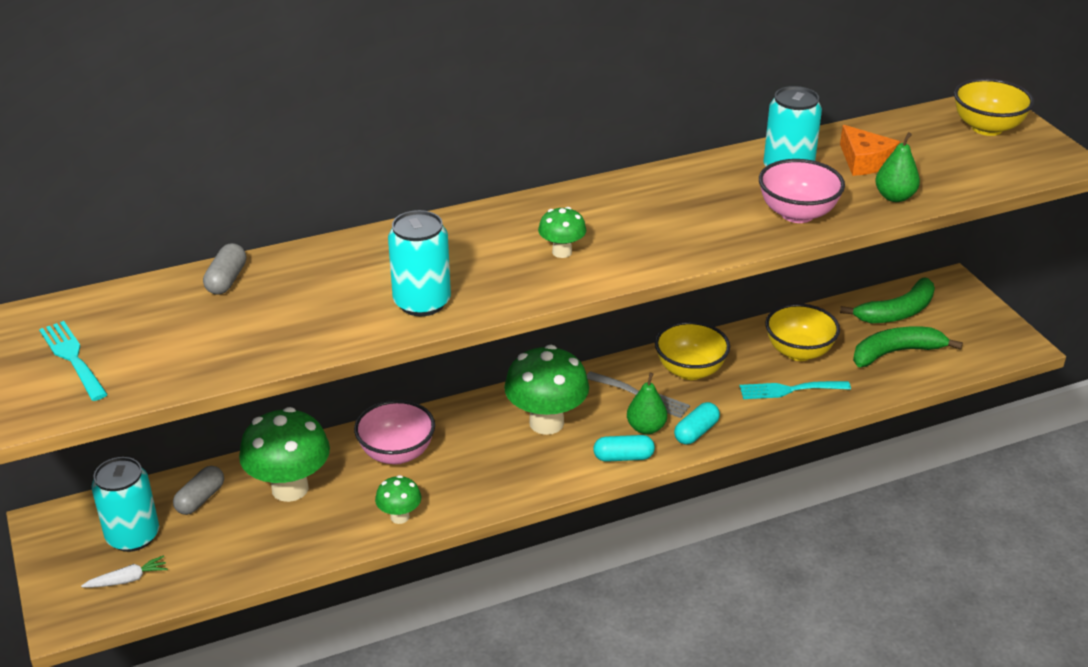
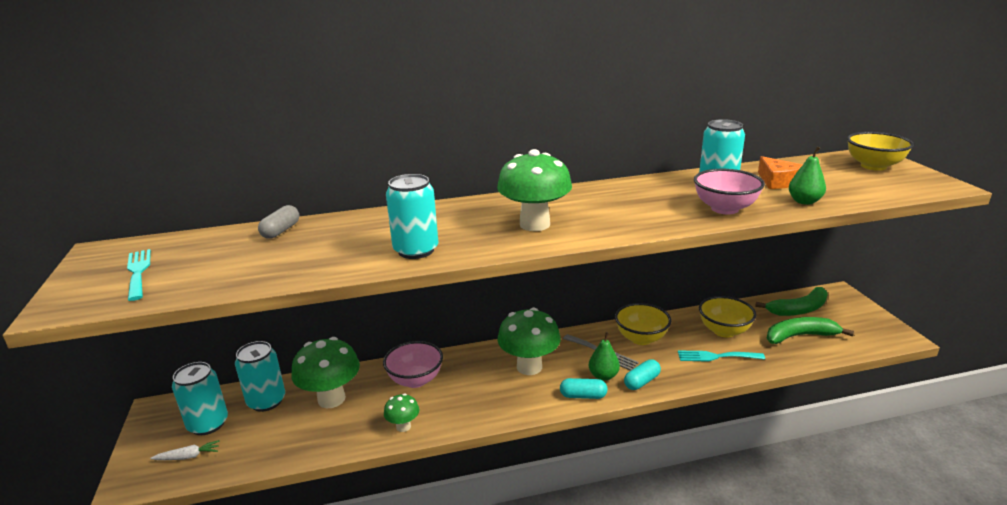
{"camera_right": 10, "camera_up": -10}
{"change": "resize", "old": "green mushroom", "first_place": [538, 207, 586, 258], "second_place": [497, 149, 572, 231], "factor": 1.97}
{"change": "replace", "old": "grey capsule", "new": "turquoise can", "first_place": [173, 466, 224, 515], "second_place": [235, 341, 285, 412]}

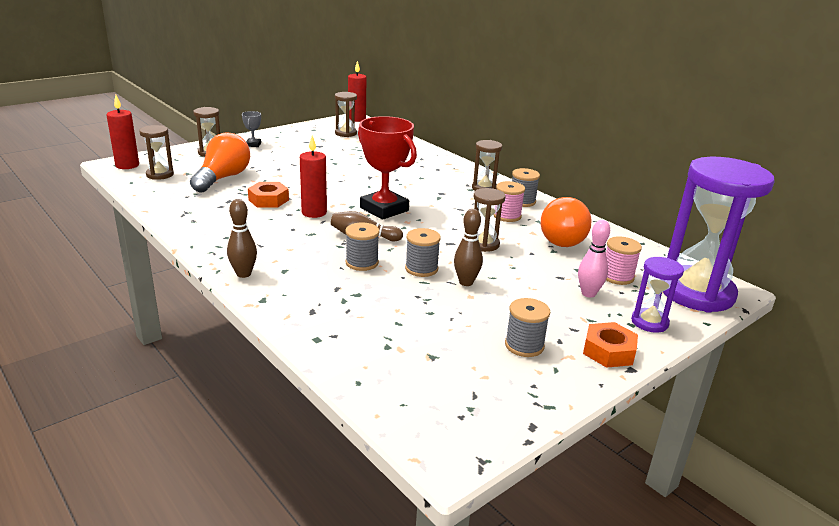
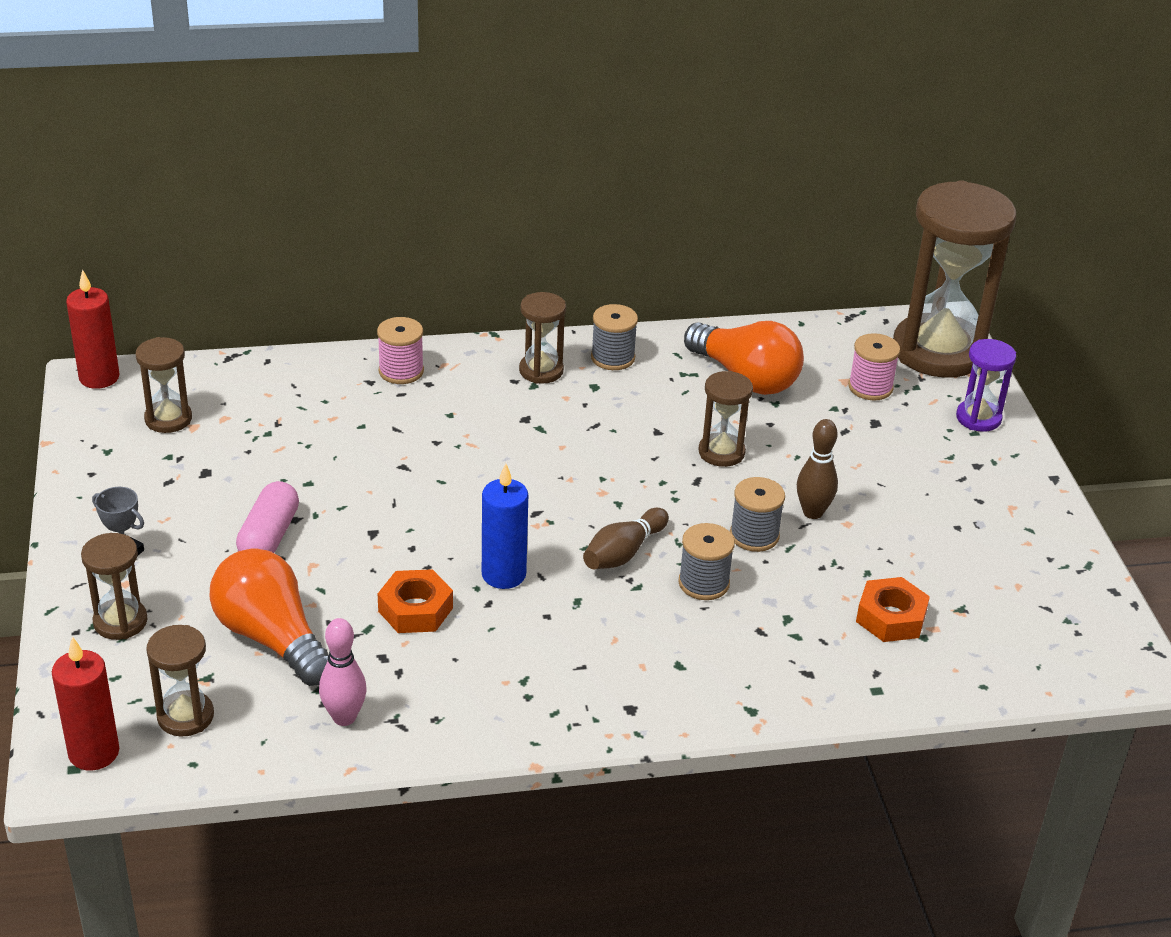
{"camera_right": -60, "camera_up": 10}
{"change": "delete", "old": "red trophy", "first_place": [358, 116, 417, 220]}
{"change": "recolor", "old": "red candle", "new": "blue candle", "first_place": [300, 135, 327, 218], "second_place": [482, 463, 528, 589]}
{"change": "recolor", "old": "purple hourglass", "new": "brown hourglass", "first_place": [663, 157, 774, 313], "second_place": [893, 180, 1016, 378]}
{"change": "move", "old": "pink spool", "first_place": [494, 181, 525, 222], "second_place": [377, 317, 424, 384]}
{"change": "delete", "old": "brown bowling pin", "first_place": [227, 199, 257, 278]}
{"change": "move", "old": "pink bowling pin", "first_place": [578, 220, 610, 298], "second_place": [319, 618, 367, 726]}
{"change": "delete", "old": "grey spool", "first_place": [505, 298, 550, 357]}
{"change": "move", "old": "orange nut", "first_place": [583, 322, 638, 368], "second_place": [856, 577, 930, 642]}
{"change": "insert", "new": "pink capsule", "second_place": [236, 481, 299, 553]}

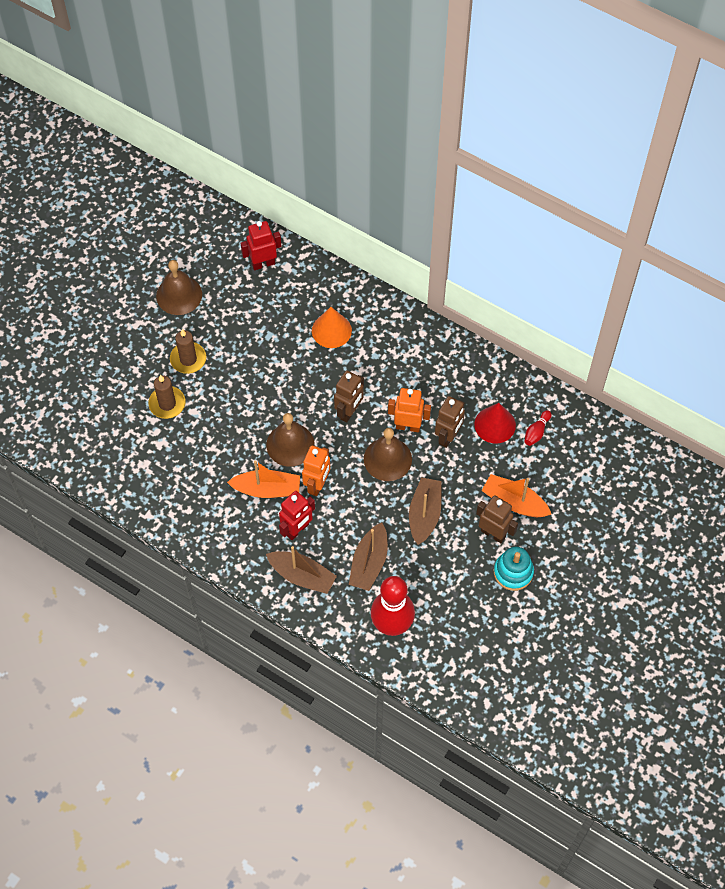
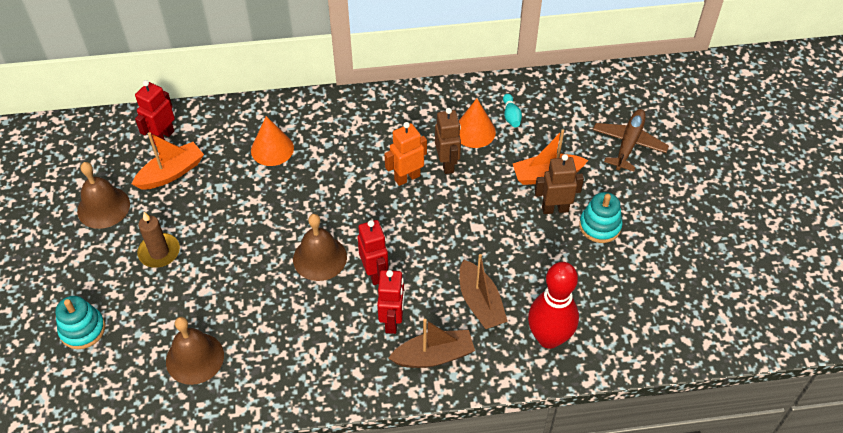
{"camera_right": -40, "camera_up": -10}
{"change": "delete", "old": "brown robot", "first_place": [334, 370, 364, 423]}
{"change": "delete", "old": "brown candle", "first_place": [148, 375, 186, 419]}
{"change": "recolor", "old": "red cone", "new": "orange cone", "first_place": [474, 403, 516, 443], "second_place": [459, 98, 496, 148]}
{"change": "recolor", "old": "red bowling pin", "new": "turquoise bowling pin", "first_place": [524, 410, 551, 446], "second_place": [503, 94, 522, 127]}
{"change": "move", "old": "brown bell", "first_place": [364, 428, 412, 481], "second_place": [166, 317, 224, 385]}
{"change": "recolor", "old": "orange robot", "new": "red robot", "first_place": [302, 446, 330, 496], "second_place": [357, 220, 389, 285]}
{"change": "move", "old": "orange boat", "first_place": [227, 460, 300, 498], "second_place": [132, 132, 204, 190]}
{"change": "delete", "old": "brown boat", "first_place": [409, 477, 442, 545]}
{"change": "insert", "new": "brown plane", "second_place": [593, 109, 669, 171]}
{"change": "insert", "new": "turquoise stacking toy", "second_place": [55, 296, 105, 349]}

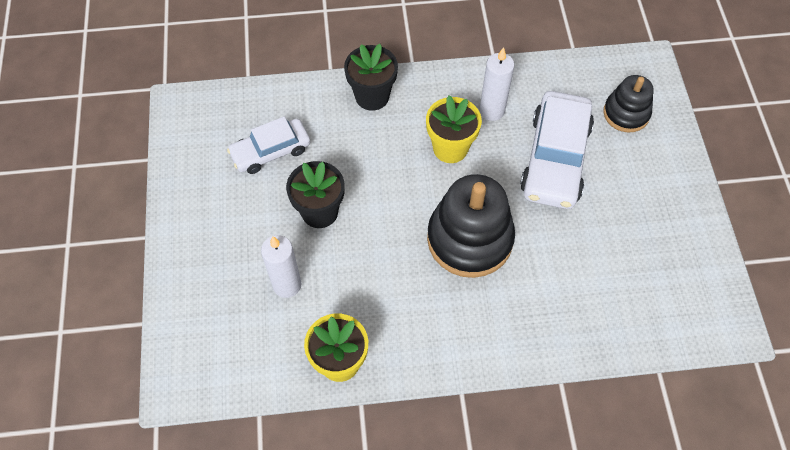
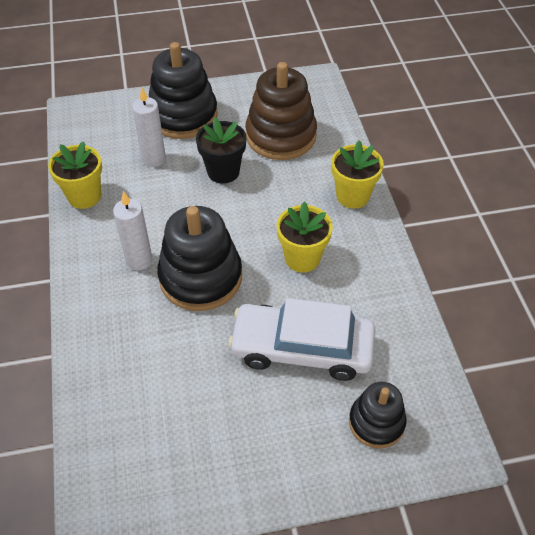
{"camera_right": 85, "camera_up": -10}
{"change": "recolor", "old": "black flower pot", "new": "yellow flower pot", "first_place": [344, 44, 398, 111], "second_place": [332, 140, 384, 209]}
{"change": "move", "old": "white candle", "first_place": [479, 47, 514, 121], "second_place": [113, 191, 152, 270]}
{"change": "replace", "old": "white car", "new": "brown stacking toy", "first_place": [227, 117, 310, 174], "second_place": [246, 62, 317, 160]}
{"change": "insert", "new": "black stacking toy", "second_place": [149, 42, 218, 139]}

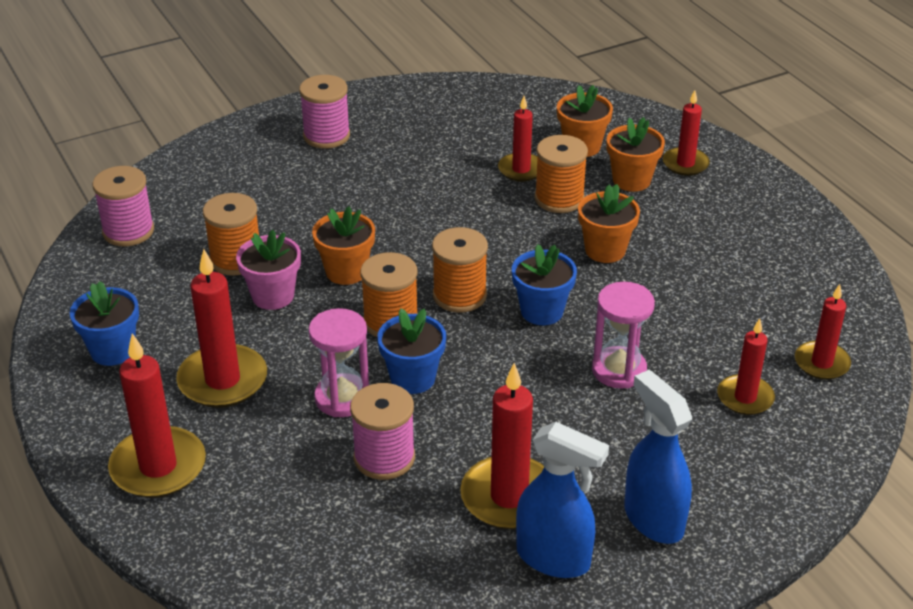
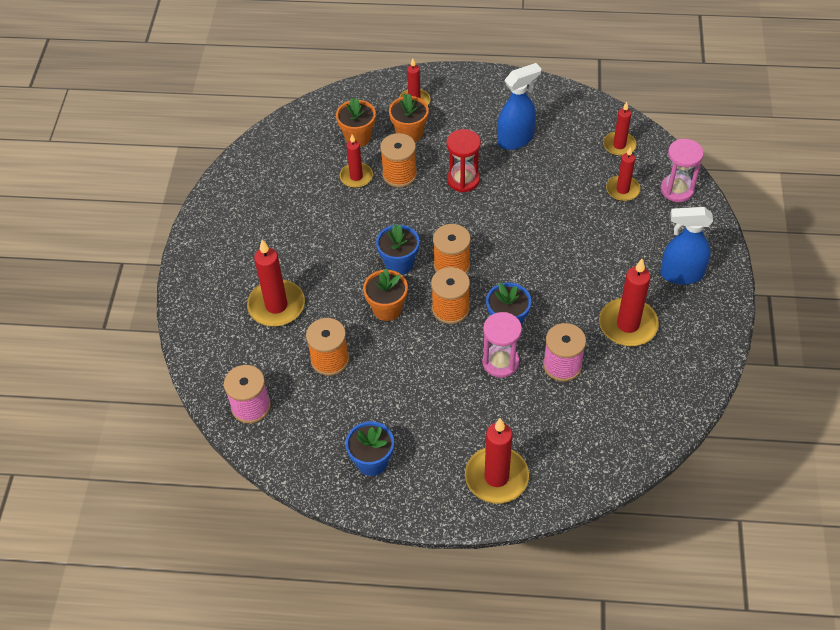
{"camera_right": -55, "camera_up": 15}
{"change": "delete", "old": "pink spool", "first_place": [299, 75, 350, 149]}
{"change": "replace", "old": "orange flower pot", "new": "red hourglass", "first_place": [578, 184, 640, 263], "second_place": [447, 129, 481, 192]}
{"change": "delete", "old": "pink flower pot", "first_place": [236, 230, 301, 310]}
{"change": "move", "old": "blue flower pot", "first_place": [512, 244, 577, 325], "second_place": [376, 224, 420, 275]}
{"change": "move", "old": "red candle", "first_place": [176, 249, 267, 408], "second_place": [247, 239, 305, 327]}
{"change": "move", "old": "pink hourglass", "first_place": [592, 282, 655, 389], "second_place": [661, 139, 704, 202]}
{"change": "move", "old": "blue spray bottle", "first_place": [516, 422, 609, 578], "second_place": [497, 63, 541, 150]}

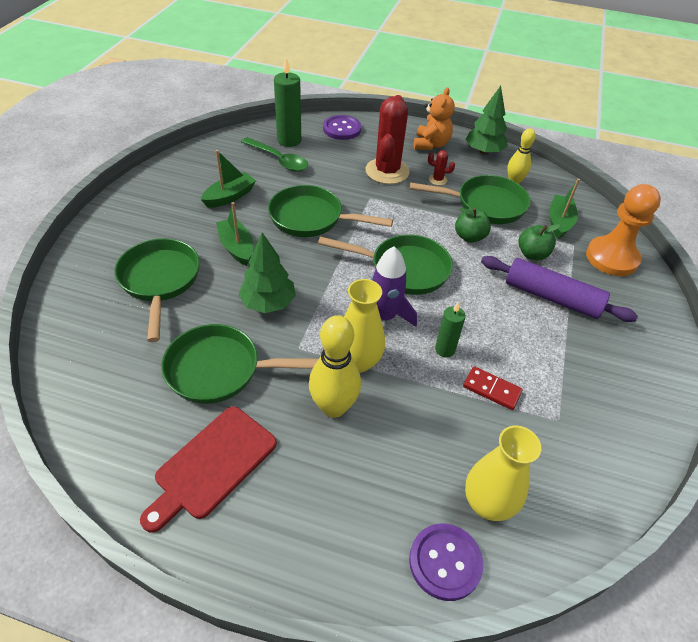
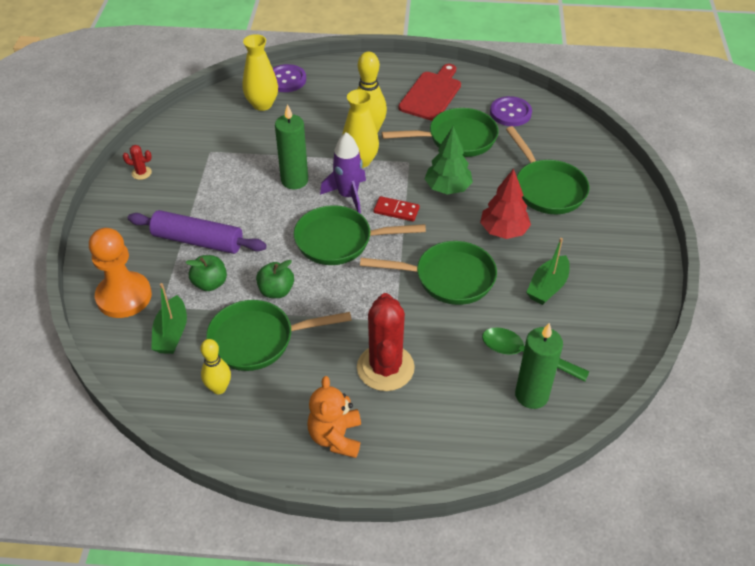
{"camera_right": 170, "camera_up": 0}
{"change": "delete", "old": "green tree", "first_place": [466, 86, 508, 155]}
{"change": "move", "old": "purple button", "first_place": [323, 115, 361, 140], "second_place": [490, 96, 532, 126]}
{"change": "move", "old": "red cactus", "first_place": [428, 150, 455, 185], "second_place": [123, 145, 152, 180]}
{"change": "replace", "old": "green boat", "new": "red tree", "first_place": [216, 202, 253, 266], "second_place": [480, 169, 531, 239]}
{"change": "resize", "old": "green candle", "first_place": [435, 303, 466, 358], "second_place": [275, 104, 308, 189], "factor": 1.66}
{"change": "move", "old": "red domino", "first_place": [463, 366, 523, 410], "second_place": [374, 196, 420, 221]}

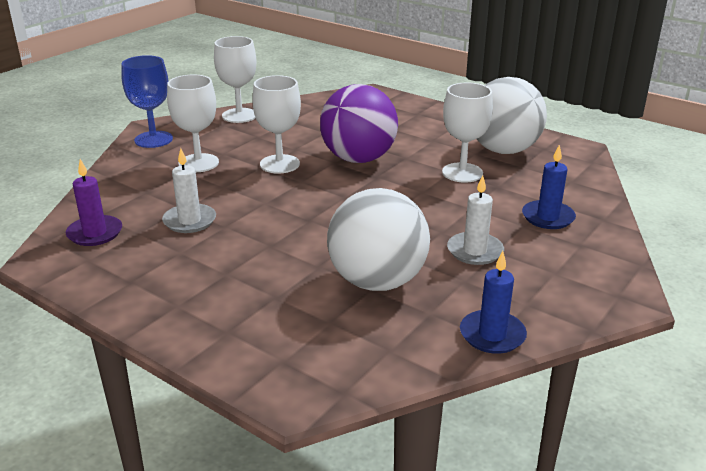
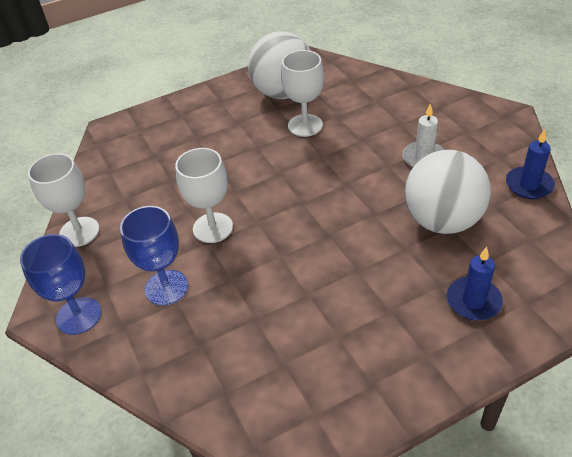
{"camera_right": -60, "camera_up": 15}
{"change": "recolor", "old": "white goblet", "new": "blue goblet", "first_place": [167, 75, 219, 172], "second_place": [120, 206, 188, 306]}
{"change": "delete", "old": "purple ball", "first_place": [320, 84, 398, 163]}
{"change": "move", "old": "blue candle", "first_place": [522, 144, 576, 229], "second_place": [447, 247, 503, 320]}
{"change": "delete", "old": "white candle", "first_place": [162, 148, 216, 233]}
{"change": "delete", "old": "purple candle", "first_place": [66, 159, 122, 246]}

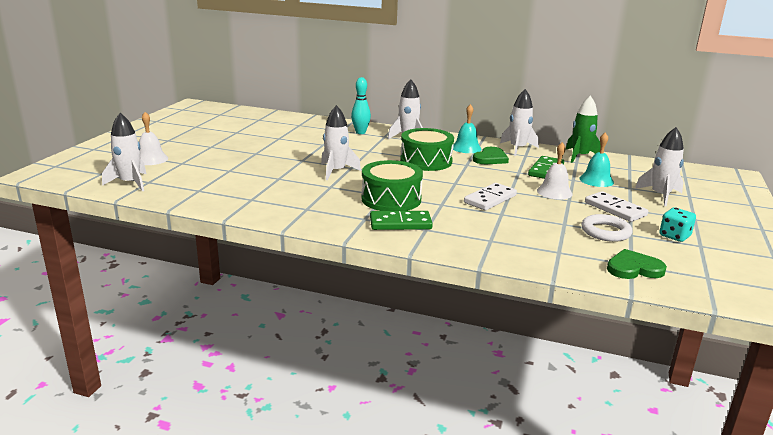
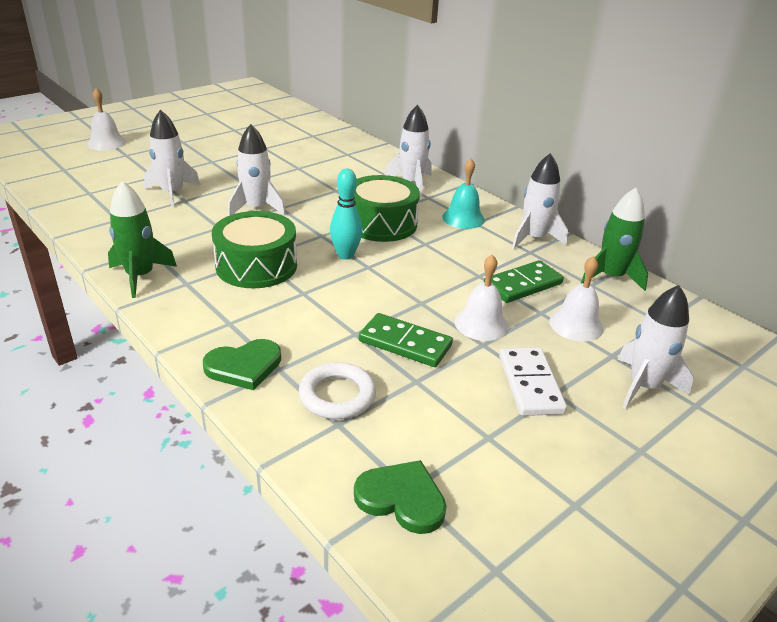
{"camera_right": 30, "camera_up": 10}
{"change": "move", "old": "turquoise bowling pin", "first_place": [351, 77, 371, 134], "second_place": [330, 169, 363, 260]}
{"change": "move", "old": "white rocket", "first_place": [102, 113, 147, 191], "second_place": [144, 110, 200, 207]}
{"change": "recolor", "old": "turquoise bell", "new": "white bell", "first_place": [579, 132, 614, 187], "second_place": [549, 256, 603, 342]}
{"change": "move", "old": "green heart", "first_place": [473, 147, 509, 164], "second_place": [203, 339, 281, 390]}
{"change": "delete", "old": "white domino", "first_place": [464, 183, 517, 210]}
{"change": "delete", "old": "turquoise dice", "first_place": [659, 208, 696, 242]}
{"change": "move", "old": "green domino", "first_place": [370, 211, 433, 230], "second_place": [359, 313, 453, 367]}
{"change": "move", "old": "white ring", "first_place": [581, 214, 632, 242], "second_place": [299, 362, 376, 419]}
{"change": "insert", "new": "green rocket", "second_place": [108, 181, 177, 298]}

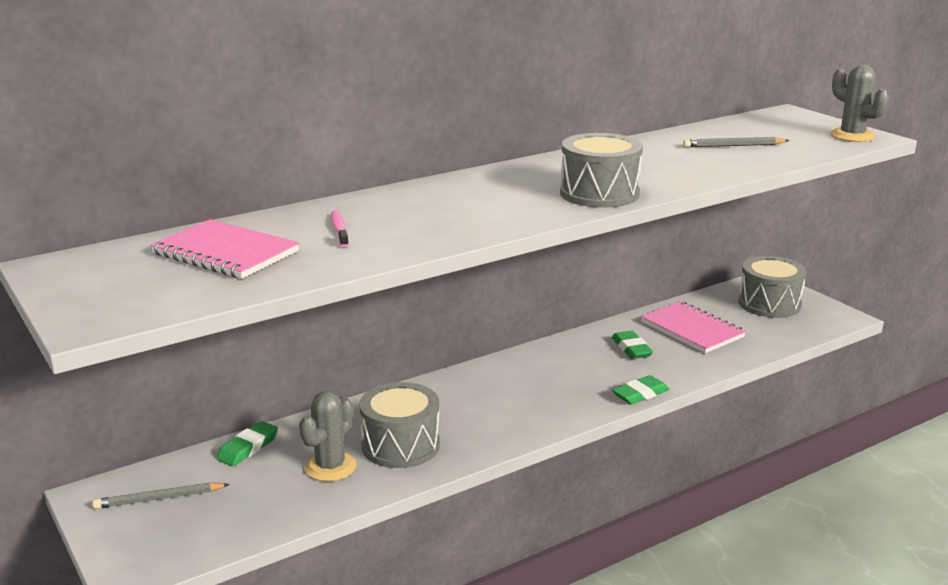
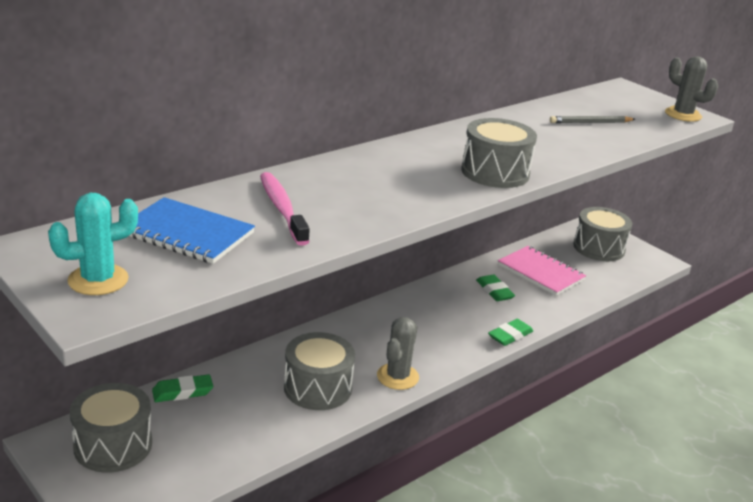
{"camera_right": -10, "camera_up": 5}
{"change": "resize", "old": "pink toothbrush", "first_place": [331, 211, 349, 247], "second_place": [260, 172, 310, 246], "factor": 1.8}
{"change": "recolor", "old": "pink notebook", "new": "blue notebook", "first_place": [150, 219, 299, 279], "second_place": [129, 197, 255, 264]}
{"change": "move", "old": "grey cactus", "first_place": [299, 391, 357, 482], "second_place": [377, 317, 419, 390]}
{"change": "rotate", "old": "green eraser", "first_place": [216, 421, 278, 466], "second_place": [152, 374, 213, 402], "degrees": 45}
{"change": "replace", "old": "grey pencil", "new": "grey drum", "first_place": [93, 482, 230, 509], "second_place": [70, 383, 152, 473]}
{"change": "insert", "new": "turquoise cactus", "second_place": [48, 193, 138, 295]}

